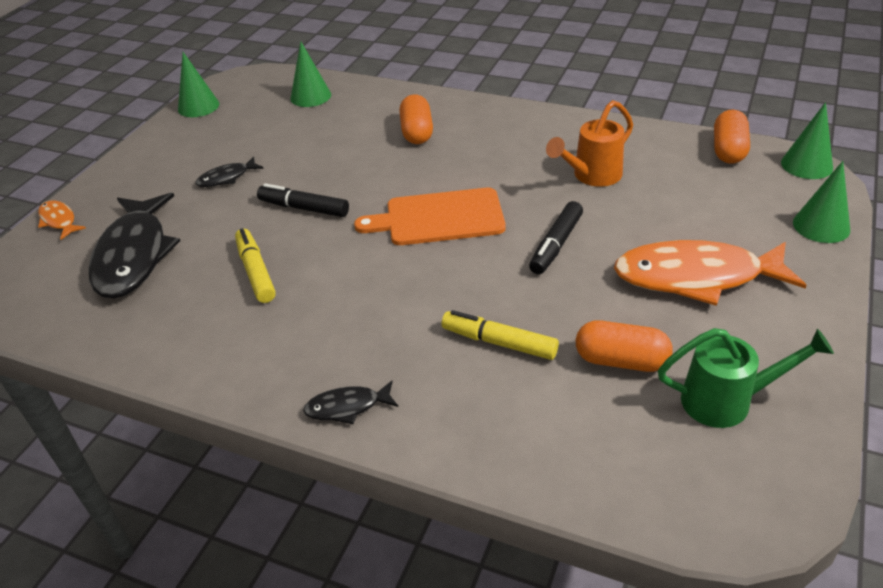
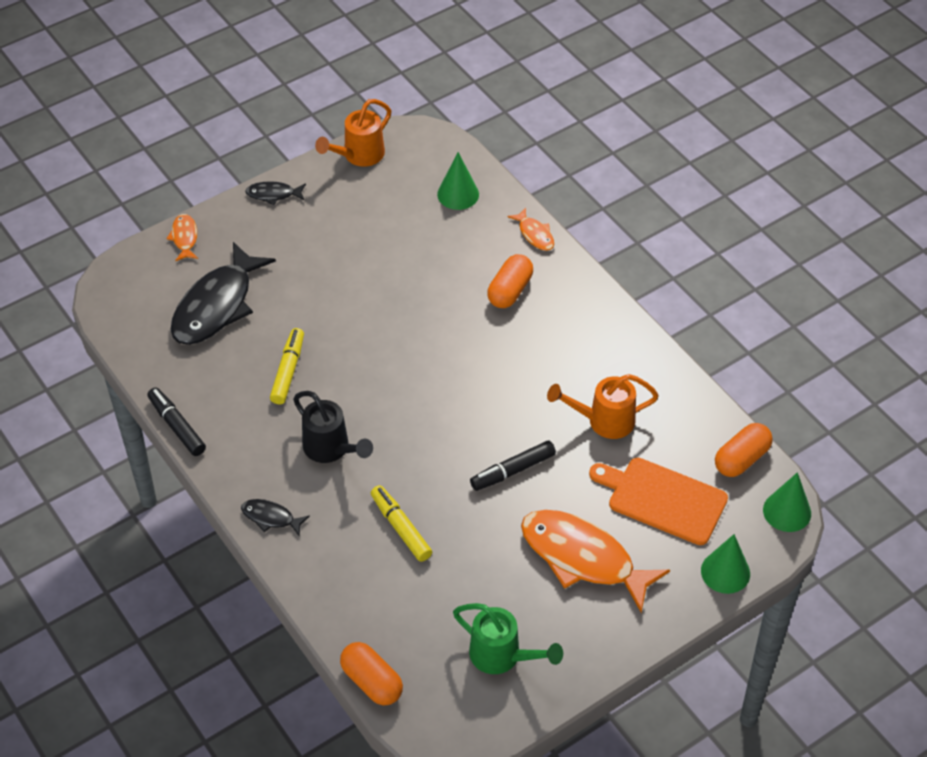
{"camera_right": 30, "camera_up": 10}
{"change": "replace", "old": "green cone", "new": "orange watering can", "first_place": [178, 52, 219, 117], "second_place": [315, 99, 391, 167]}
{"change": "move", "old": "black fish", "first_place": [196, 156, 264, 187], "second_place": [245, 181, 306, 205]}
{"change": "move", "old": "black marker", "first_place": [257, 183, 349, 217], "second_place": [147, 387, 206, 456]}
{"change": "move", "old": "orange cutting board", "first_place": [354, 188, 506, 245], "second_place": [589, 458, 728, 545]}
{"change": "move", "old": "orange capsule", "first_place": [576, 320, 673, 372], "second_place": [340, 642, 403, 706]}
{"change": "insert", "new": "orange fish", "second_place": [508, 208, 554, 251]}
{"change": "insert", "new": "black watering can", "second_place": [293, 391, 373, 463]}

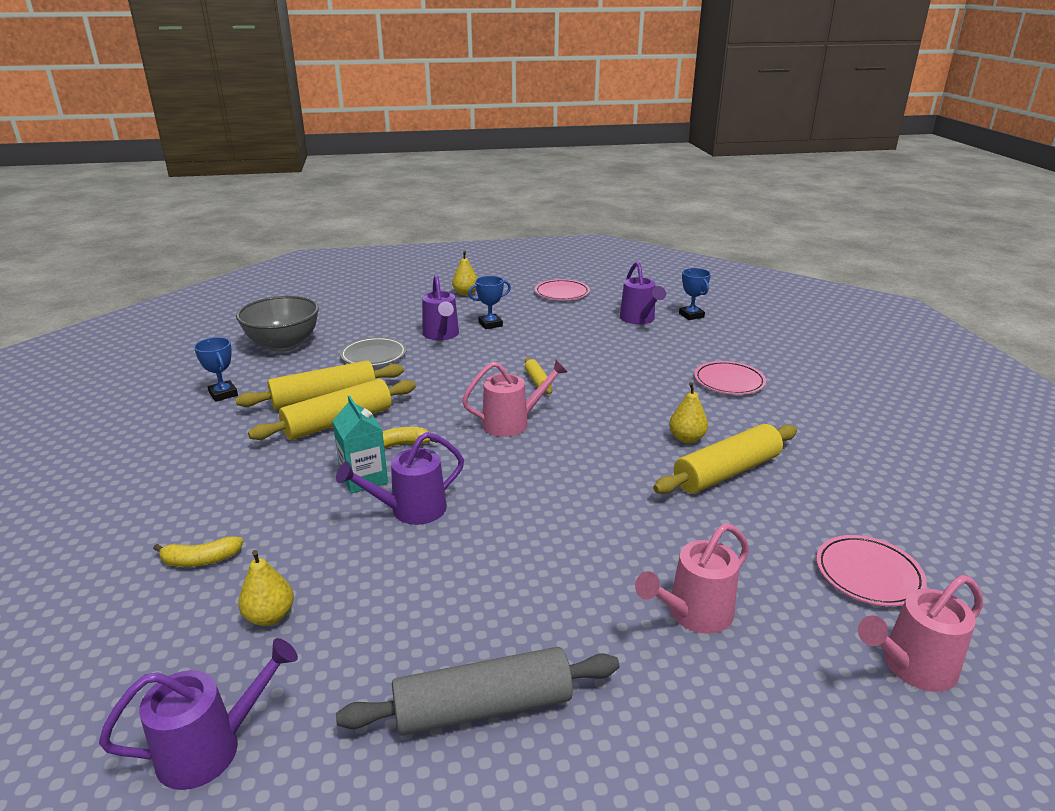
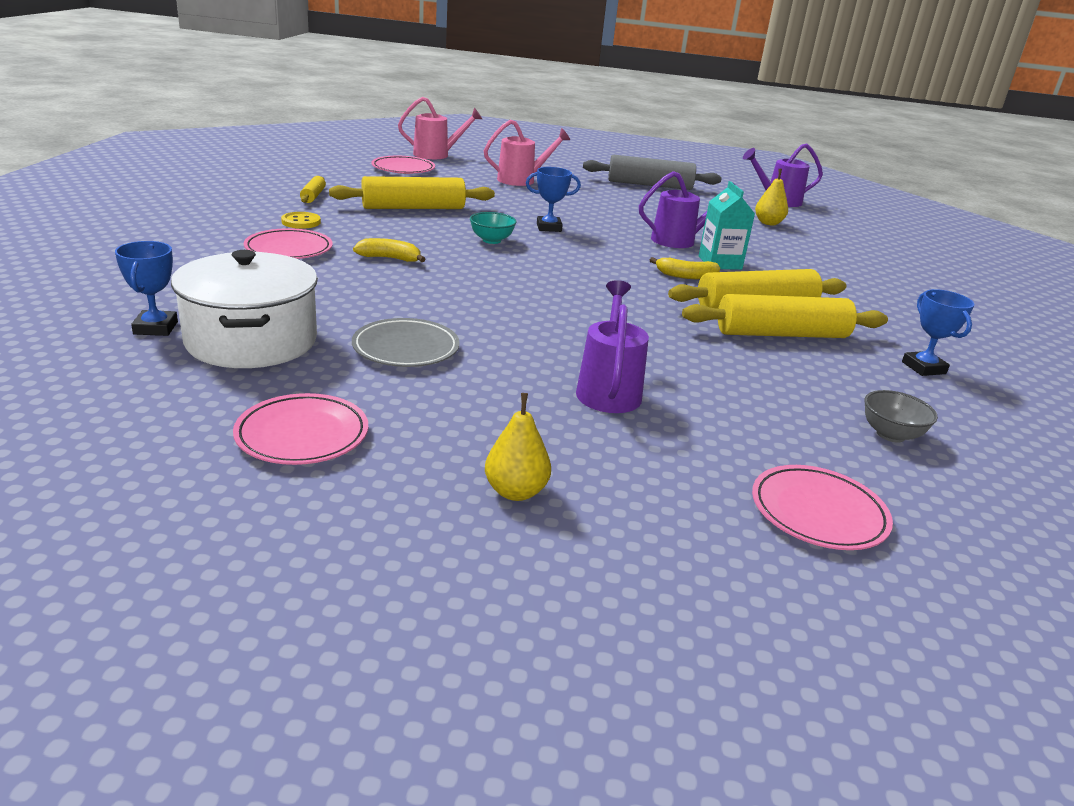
{"camera_right": -165, "camera_up": 0}
{"change": "replace", "old": "purple watering can", "new": "white pot", "first_place": [620, 261, 666, 324], "second_place": [171, 250, 318, 368]}
{"change": "move", "old": "blue trophy", "first_place": [468, 276, 511, 329], "second_place": [526, 167, 581, 232]}
{"change": "resize", "old": "grey bowl", "first_place": [236, 296, 319, 352], "second_place": [864, 390, 938, 443], "factor": 0.49}
{"change": "move", "old": "grey plate", "first_place": [340, 337, 407, 366], "second_place": [352, 318, 460, 367]}
{"change": "move", "old": "yellow rolling pin", "first_place": [524, 358, 552, 394], "second_place": [300, 176, 326, 203]}
{"change": "delete", "old": "pink watering can", "first_place": [462, 360, 568, 437]}
{"change": "delete", "old": "yellow pear", "first_place": [669, 382, 708, 443]}
{"change": "move", "old": "yellow banana", "first_place": [153, 536, 243, 567], "second_place": [353, 238, 425, 262]}
{"change": "insert", "new": "yellow button", "second_place": [281, 212, 321, 229]}
{"change": "insert", "new": "turquoise bowl", "second_place": [470, 212, 517, 244]}
{"change": "insert", "new": "pink plate", "second_place": [752, 465, 893, 550]}

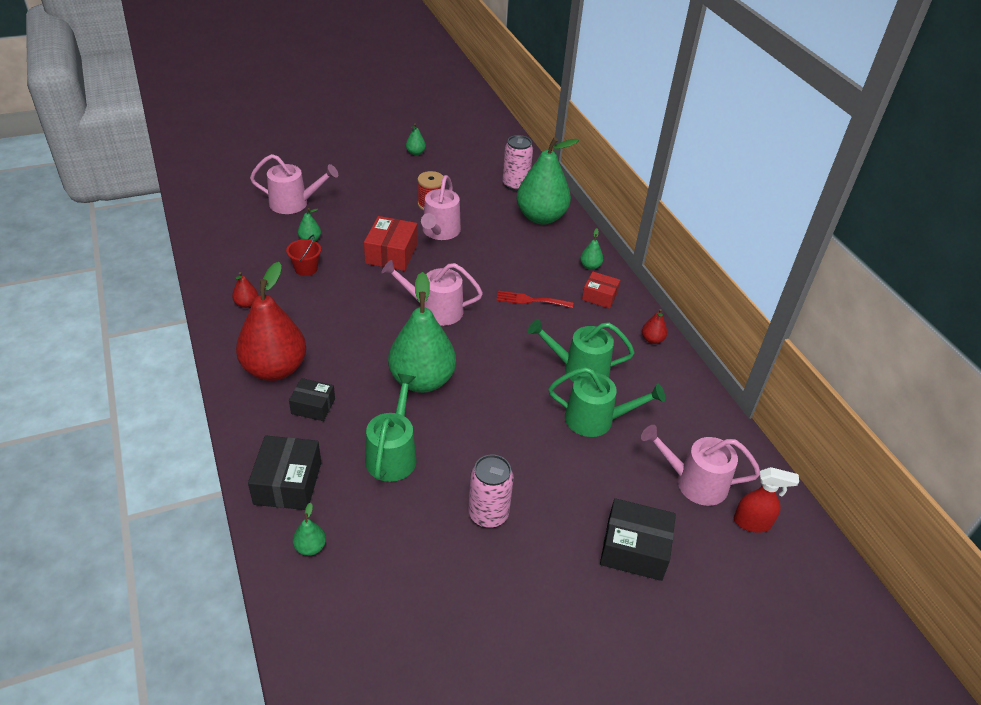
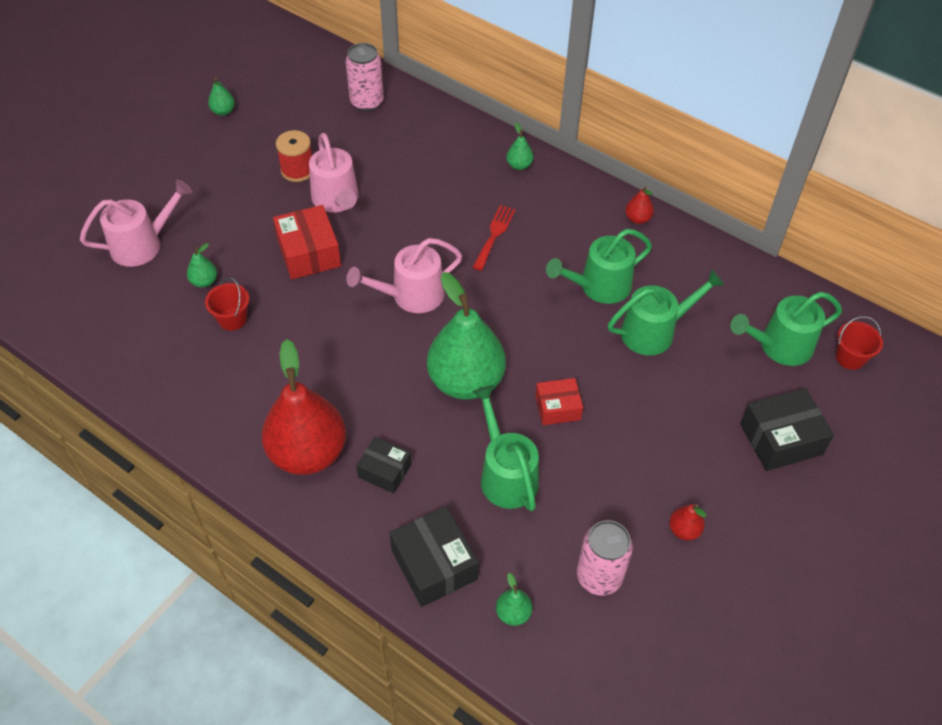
{"camera_right": -30, "camera_up": 10}
{"change": "delete", "old": "green pear", "first_place": [517, 137, 579, 225]}
{"change": "move", "old": "red box", "first_place": [582, 271, 620, 309], "second_place": [535, 378, 583, 425]}
{"change": "move", "old": "red pear", "first_place": [232, 272, 258, 308], "second_place": [669, 504, 706, 540]}
{"change": "rotate", "old": "red fork", "first_place": [496, 291, 573, 308], "second_place": [473, 205, 516, 271], "degrees": 135}
{"change": "rotate", "old": "black box", "first_place": [289, 378, 335, 421], "second_place": [356, 437, 412, 494], "degrees": 45}
{"change": "recolor", "old": "pink watering can", "new": "green watering can", "first_place": [641, 425, 760, 506], "second_place": [730, 292, 842, 366]}
{"change": "move", "old": "pink can", "first_place": [468, 455, 514, 528], "second_place": [577, 520, 633, 596]}
{"change": "replace", "old": "red spray bottle", "new": "red bucket", "first_place": [734, 467, 799, 533], "second_place": [836, 316, 883, 370]}

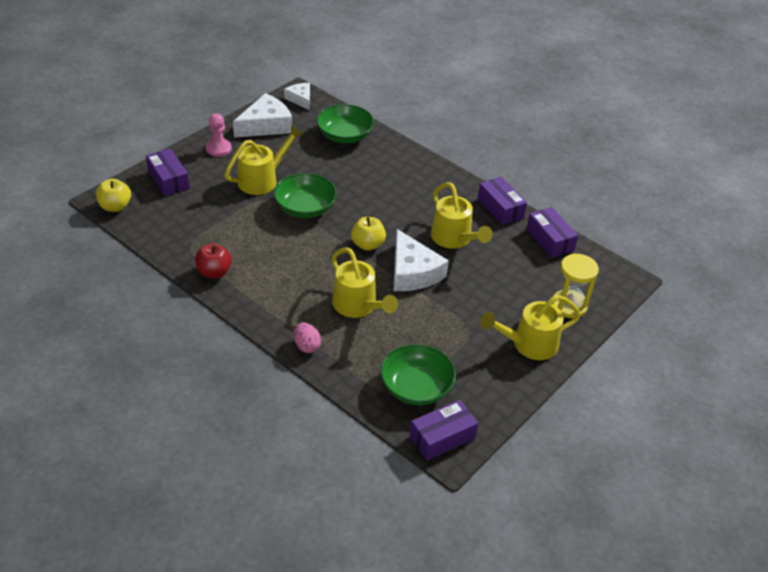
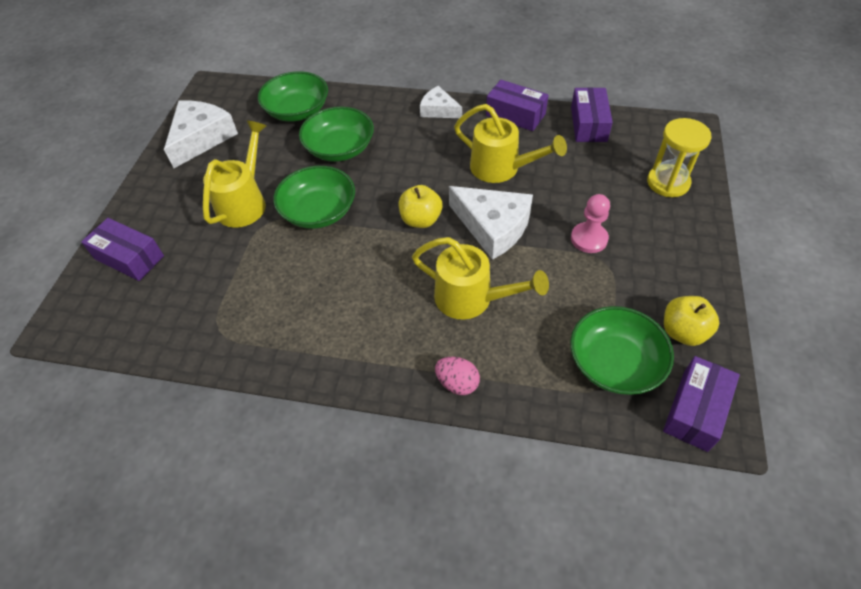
{"camera_right": -25, "camera_up": 10}
{"change": "move", "old": "white cheese", "first_place": [284, 83, 310, 111], "second_place": [420, 86, 462, 118]}
{"change": "move", "old": "pink pawn", "first_place": [206, 113, 232, 157], "second_place": [571, 194, 610, 253]}
{"change": "move", "old": "yellow apple", "first_place": [96, 179, 131, 212], "second_place": [664, 296, 719, 346]}
{"change": "rotate", "old": "purple box", "first_place": [527, 207, 578, 258], "second_place": [571, 88, 613, 142], "degrees": 60}
{"change": "delete", "old": "red apple", "first_place": [195, 243, 232, 278]}
{"change": "delete", "old": "yellow watering can", "first_place": [480, 295, 581, 360]}
{"change": "insert", "new": "green bowl", "second_place": [299, 107, 374, 162]}

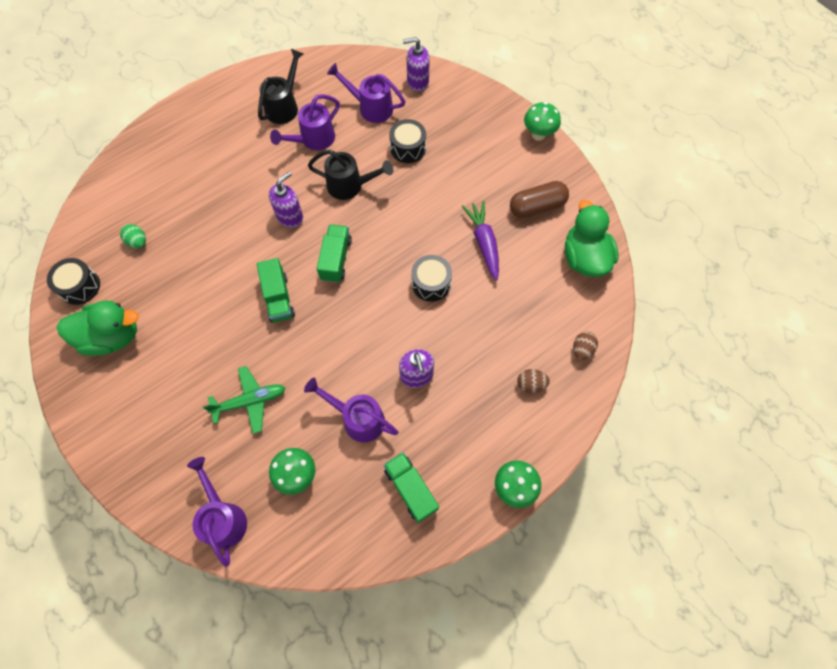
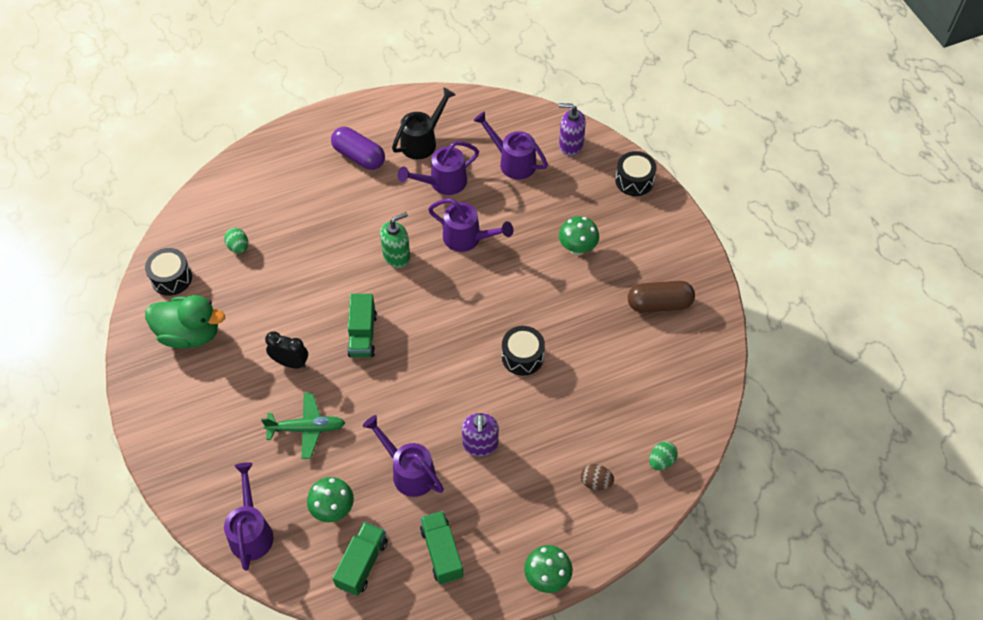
{"camera_right": 15, "camera_up": -10}
{"change": "move", "old": "green mushroom", "first_place": [524, 102, 561, 141], "second_place": [559, 216, 599, 256]}
{"change": "move", "old": "black drum", "first_place": [389, 119, 426, 163], "second_place": [615, 151, 657, 196]}
{"change": "recolor", "old": "black watering can", "new": "purple watering can", "first_place": [308, 150, 393, 200], "second_place": [428, 198, 513, 252]}
{"change": "recolor", "old": "purple soap dispenser", "new": "green soap dispenser", "first_place": [269, 172, 303, 228], "second_place": [380, 212, 410, 268]}
{"change": "delete", "old": "green duck", "first_place": [565, 200, 619, 277]}
{"change": "delete", "old": "purple carrot", "first_place": [462, 201, 499, 281]}
{"change": "move", "old": "green truck", "first_place": [317, 225, 352, 283], "second_place": [333, 522, 388, 596]}
{"change": "recolor", "old": "brown egg", "new": "green egg", "first_place": [573, 332, 598, 360], "second_place": [649, 441, 678, 470]}
{"change": "insert", "new": "purple capsule", "second_place": [331, 127, 385, 170]}
{"change": "insert", "new": "black clock", "second_place": [265, 331, 308, 368]}

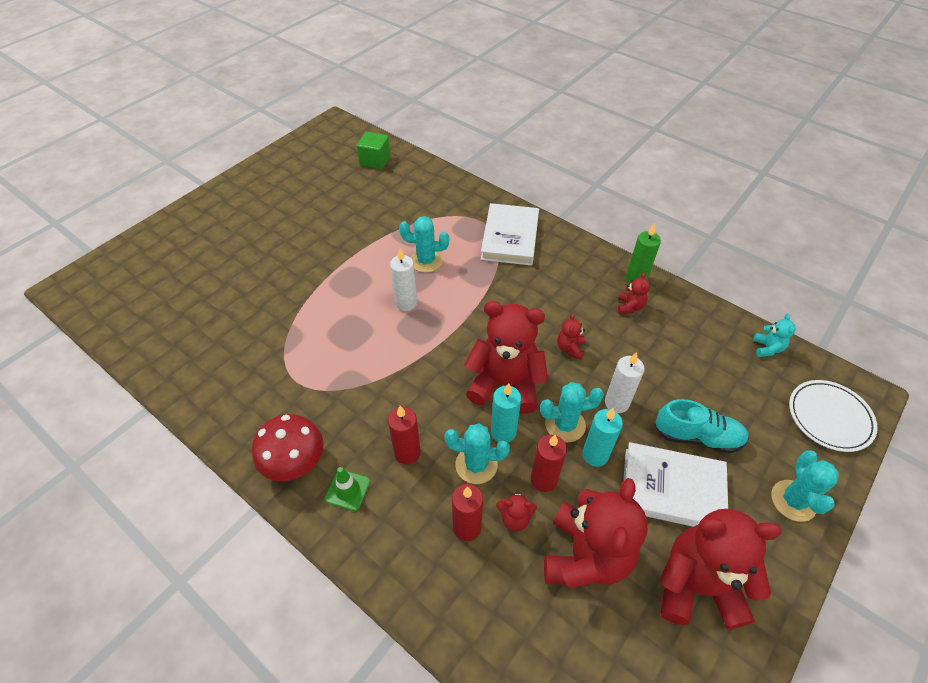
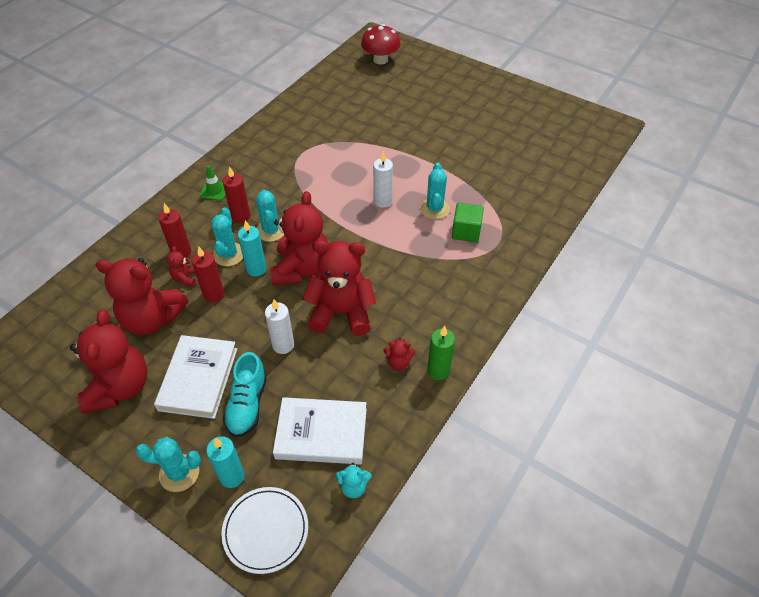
{"camera_right": 85, "camera_up": 0}
{"change": "move", "old": "green cube", "first_place": [357, 132, 390, 169], "second_place": [452, 203, 484, 242]}
{"change": "move", "old": "white book", "first_place": [481, 203, 539, 266], "second_place": [273, 397, 367, 464]}
{"change": "resize", "old": "red teddy bear", "first_place": [557, 313, 585, 360], "second_place": [303, 240, 376, 336], "factor": 2.35}
{"change": "move", "old": "turquoise cactus", "first_place": [540, 382, 604, 442], "second_place": [256, 190, 284, 242]}
{"change": "move", "old": "turquoise candle", "first_place": [582, 408, 623, 467], "second_place": [206, 436, 245, 488]}
{"change": "move", "old": "red mushroom", "first_place": [252, 414, 324, 481], "second_place": [361, 24, 401, 64]}

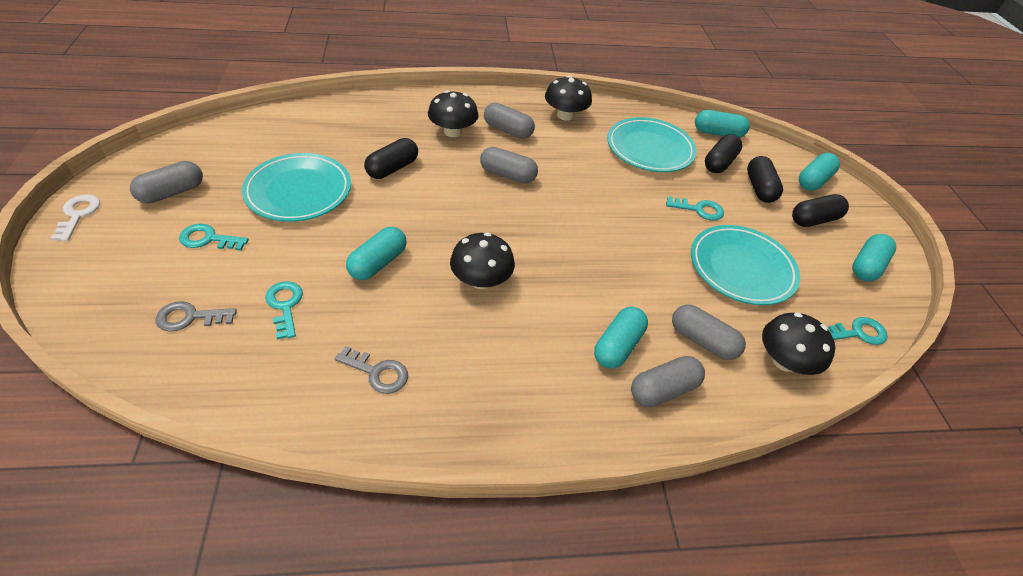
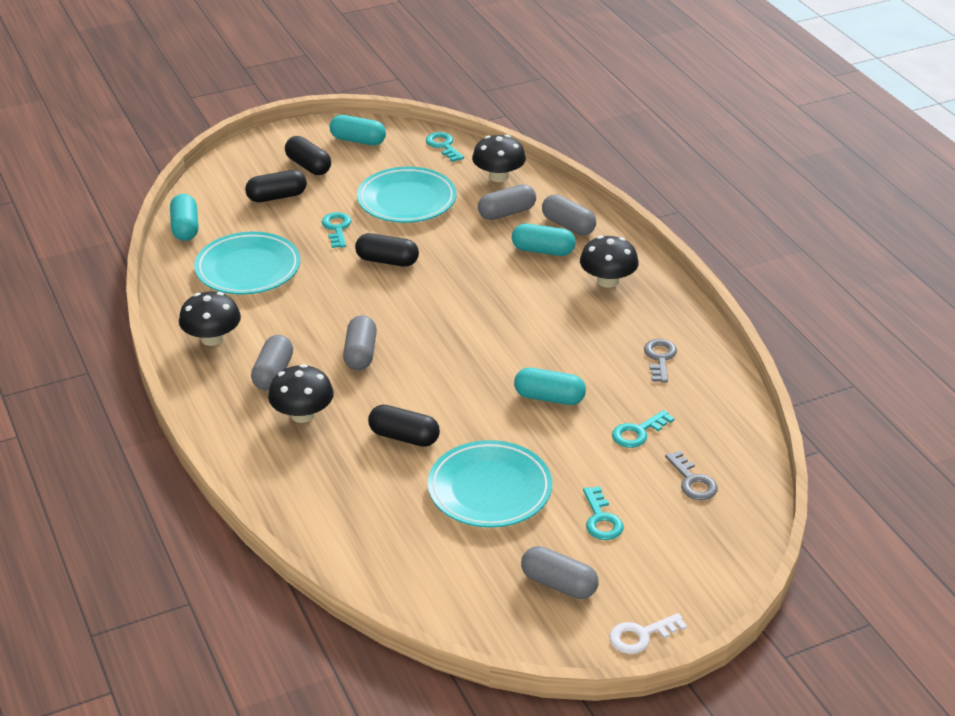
{"camera_right": -105, "camera_up": -10}
{"change": "move", "old": "black capsule", "first_place": [705, 134, 743, 173], "second_place": [355, 233, 419, 267]}
{"change": "delete", "old": "turquoise capsule", "first_place": [799, 153, 840, 191]}
{"change": "move", "old": "black mushroom", "first_place": [450, 232, 515, 289], "second_place": [580, 236, 639, 288]}
{"change": "rotate", "old": "grey capsule", "first_place": [672, 304, 746, 360], "second_place": [478, 184, 536, 220], "degrees": 45}

